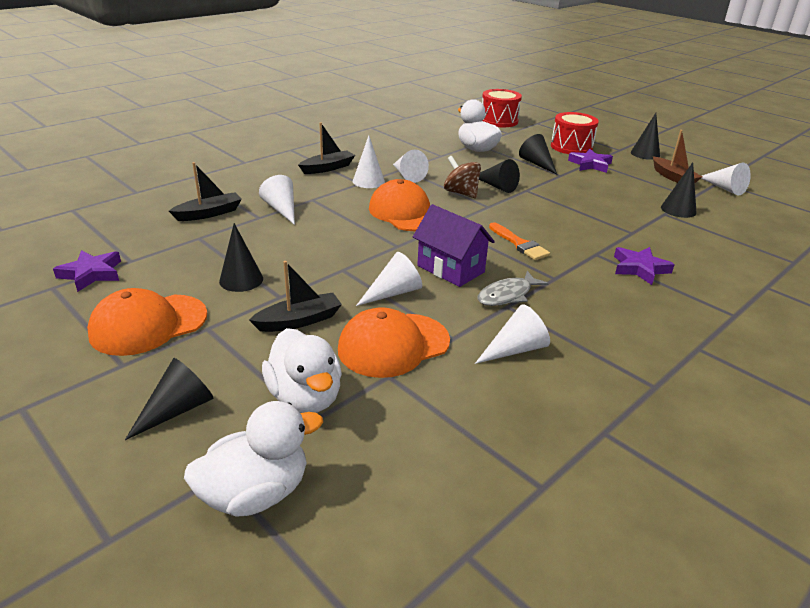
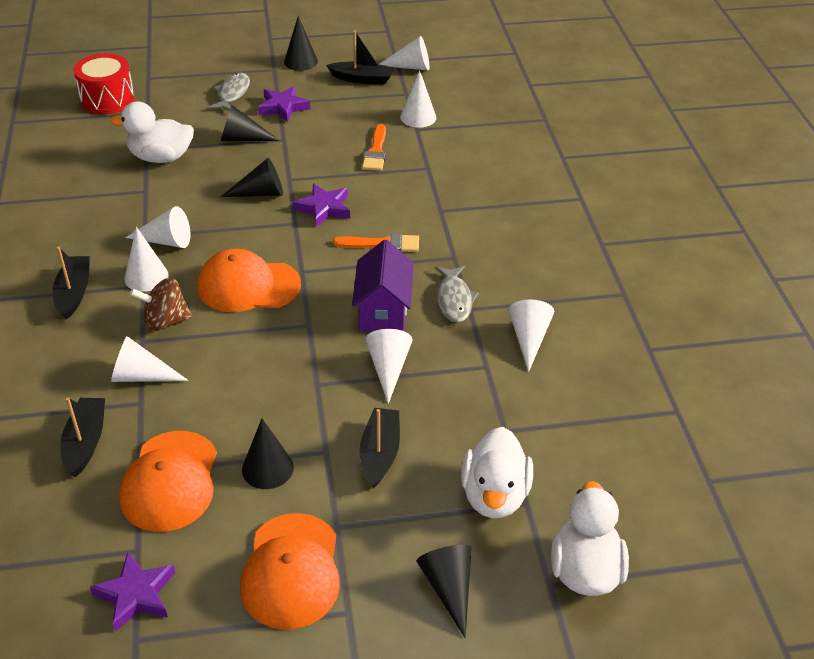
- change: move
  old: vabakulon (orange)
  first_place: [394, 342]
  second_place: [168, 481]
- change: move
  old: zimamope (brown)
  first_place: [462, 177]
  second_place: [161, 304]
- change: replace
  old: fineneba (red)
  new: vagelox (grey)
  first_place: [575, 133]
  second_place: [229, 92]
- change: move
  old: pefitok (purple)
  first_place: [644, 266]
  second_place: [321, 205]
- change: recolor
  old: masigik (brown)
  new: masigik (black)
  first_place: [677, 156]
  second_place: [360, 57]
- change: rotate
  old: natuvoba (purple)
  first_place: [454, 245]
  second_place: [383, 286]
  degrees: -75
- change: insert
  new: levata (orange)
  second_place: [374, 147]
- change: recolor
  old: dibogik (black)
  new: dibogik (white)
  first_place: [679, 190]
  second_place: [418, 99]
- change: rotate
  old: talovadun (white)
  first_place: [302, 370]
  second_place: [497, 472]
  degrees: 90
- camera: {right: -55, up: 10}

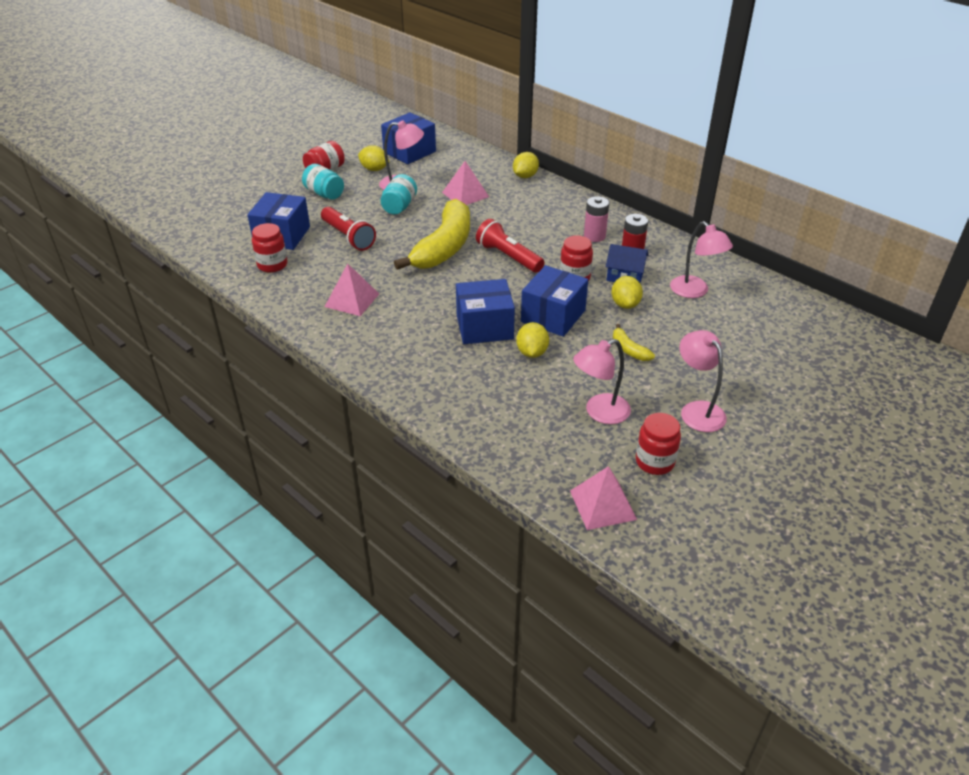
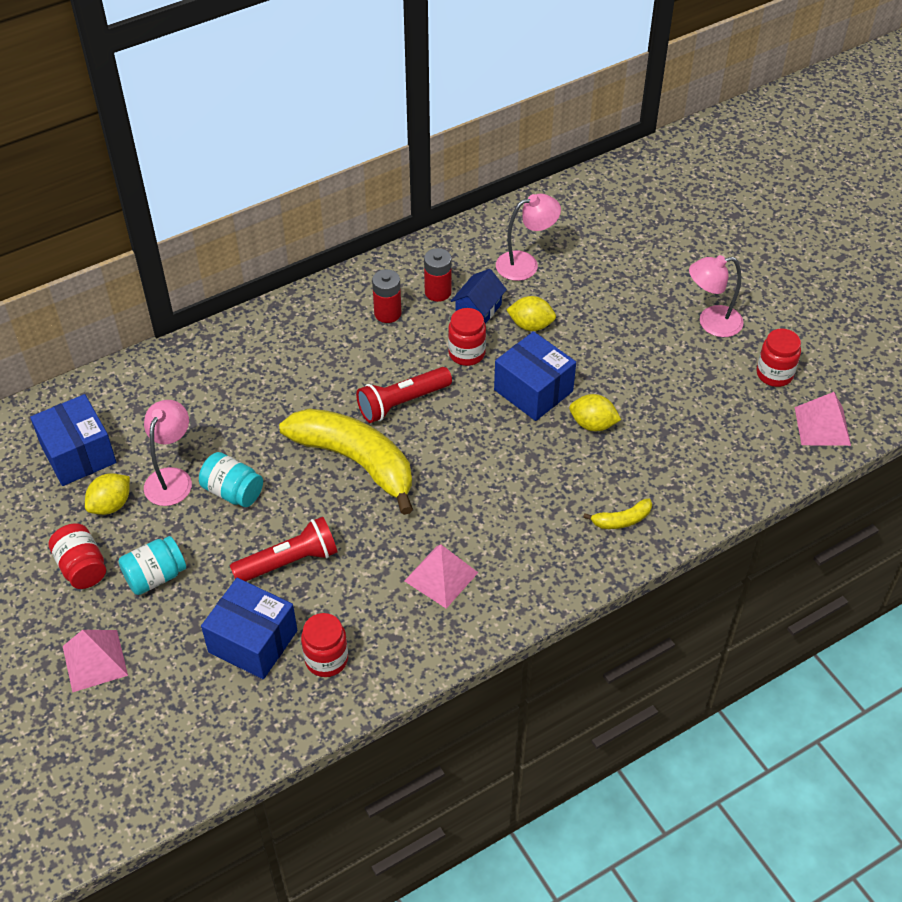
- change: move
  old: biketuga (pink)
  first_place: [465, 183]
  second_place: [95, 661]
- change: recolor
  old: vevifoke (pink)
  new: vevifoke (red)
  first_place: [596, 219]
  second_place: [386, 296]
- change: move
  old: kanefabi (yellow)
  first_place: [634, 342]
  second_place: [617, 513]
- change: delete
  old: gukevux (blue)
  first_place: [485, 311]
- change: delete
  old: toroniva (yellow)
  first_place: [526, 165]
- change: delete
  old: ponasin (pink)
  first_place: [602, 381]
- camera: {right: -75, up: 10}

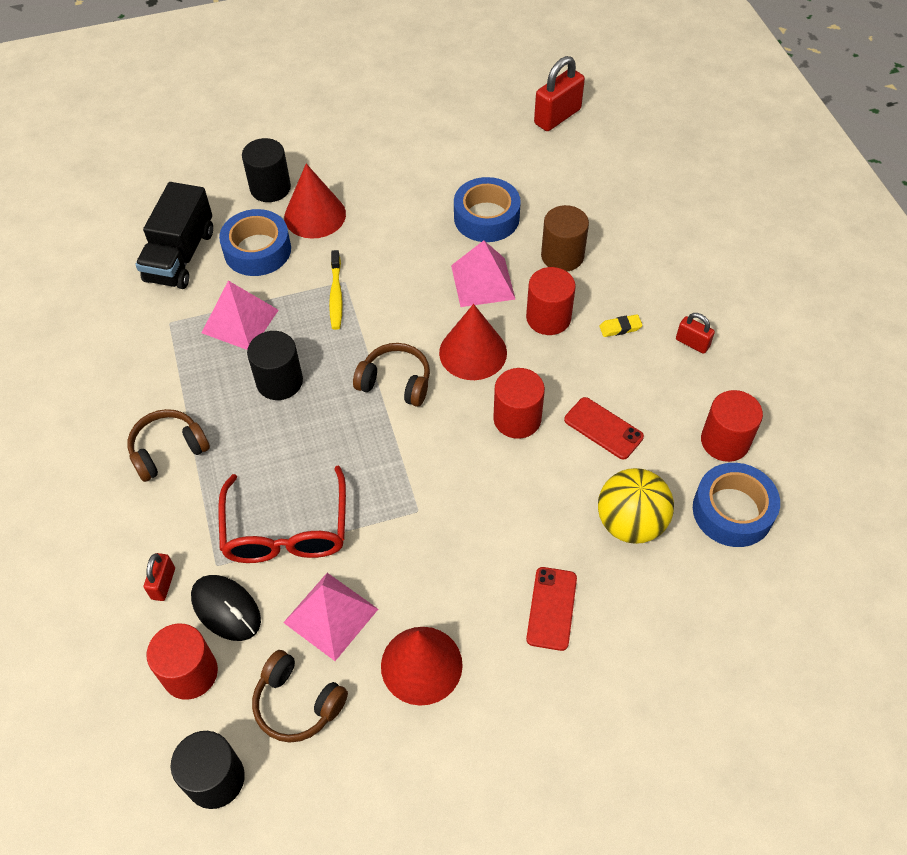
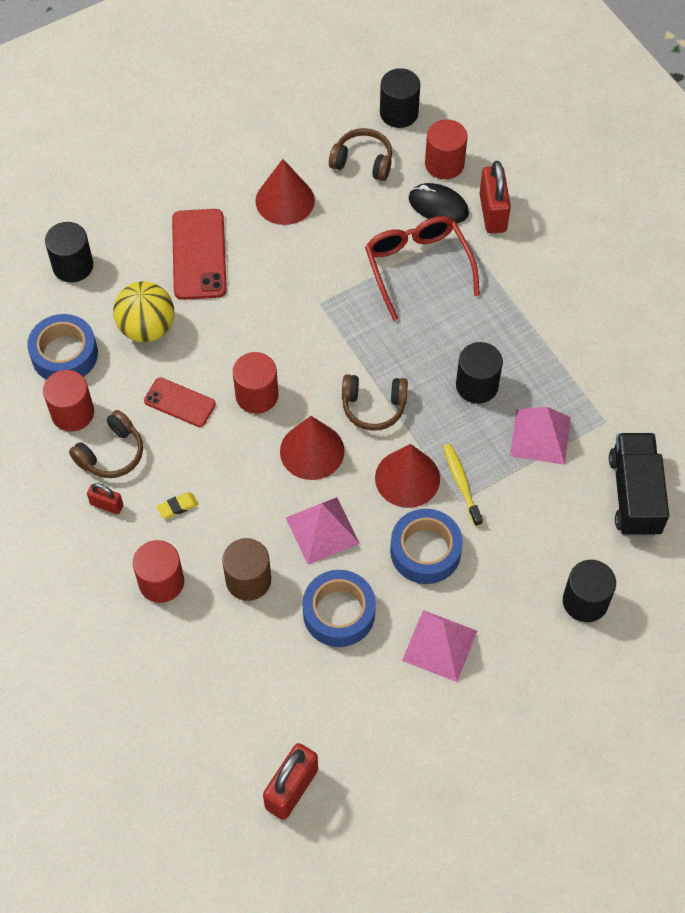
- change: insert
  new: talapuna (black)
  second_place: [69, 252]
- change: move
  old: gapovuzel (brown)
  first_place: [168, 445]
  second_place: [106, 444]
- change: move
  old: talapuna (red)
  first_place: [551, 301]
  second_place: [158, 571]
- change: resize
  old: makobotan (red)
  first_place: [551, 609]
  second_place: [199, 254]
  factor: 1.63
- change: move
  old: dibogik (red)
  first_place: [315, 201]
  second_place: [407, 476]
- change: move
  old: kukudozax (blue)
  first_place: [255, 242]
  second_place: [426, 546]
- change: move
  old: biketuga (pink)
  first_place: [330, 617]
  second_place: [439, 646]
- change: resize
  old: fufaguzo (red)
  first_place: [159, 577]
  second_place: [495, 197]
  factor: 1.81
- camera: {right: 165, up: 5}

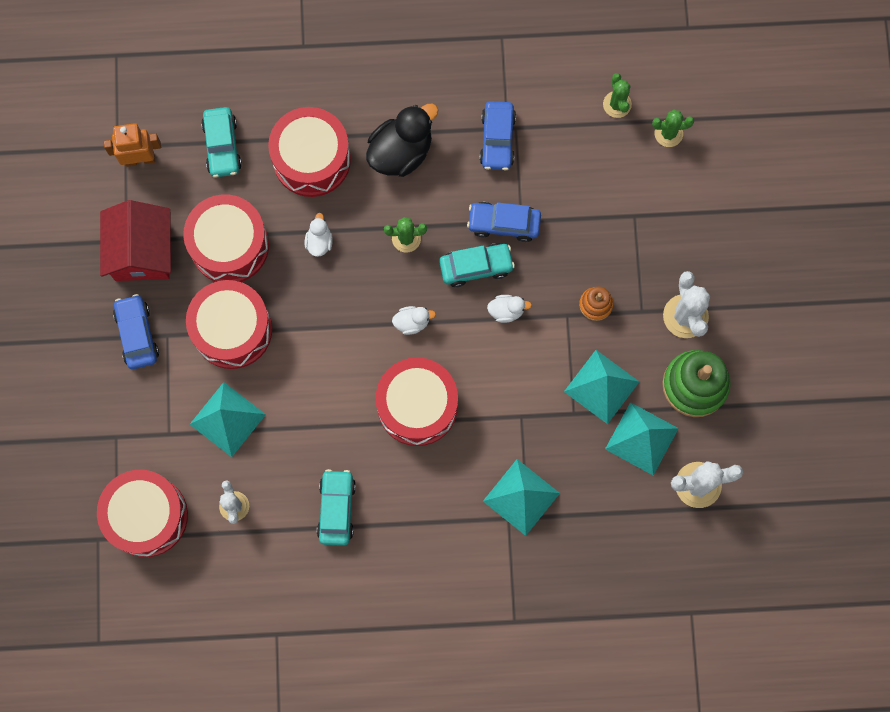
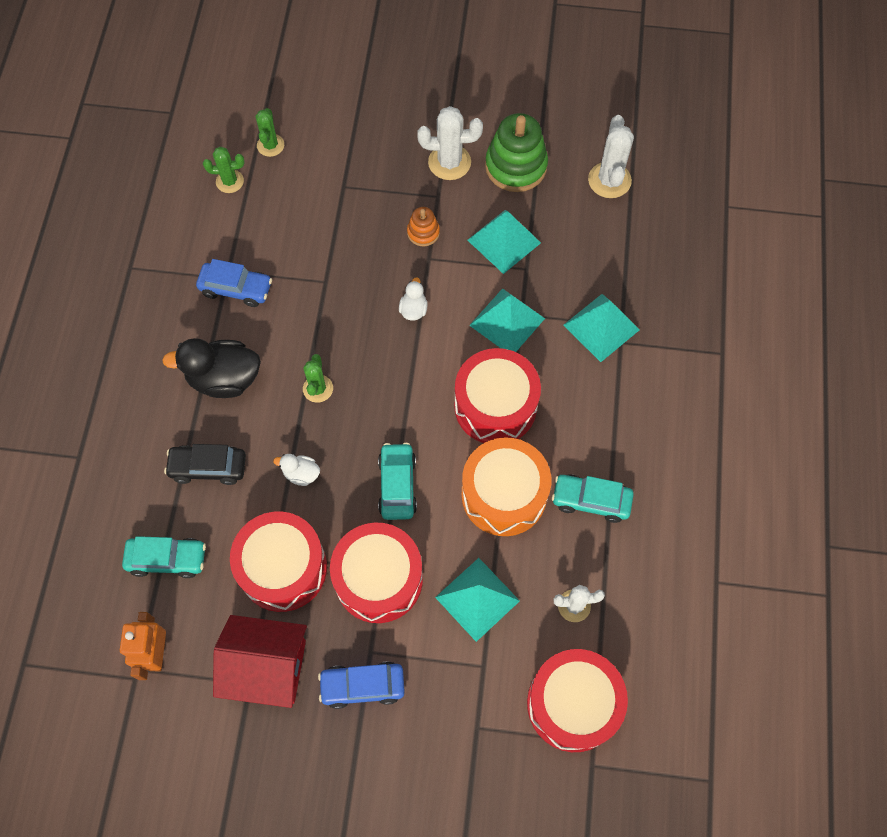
- change: rotate
  old: talovadun (black)
  first_place: [402, 140]
  second_place: [211, 368]
  degrees: -60
- change: replace
  old: fineneba (red)
  new: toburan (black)
  first_place: [309, 152]
  second_place: [205, 464]
- change: move
  old: toburan (turquoise)
  first_place: [477, 265]
  second_place: [397, 481]
- change: insert
  new: fineneba (orange)
  second_place: [506, 486]
- change: move
  old: biketuga (turquoise)
  first_place: [642, 439]
  second_place: [507, 320]
- change: delete
  old: talovadun (white)
  first_place: [414, 320]
- change: delete
  old: toburan (blue)
  first_place: [504, 222]
- camera: {right: -80, up: -10}

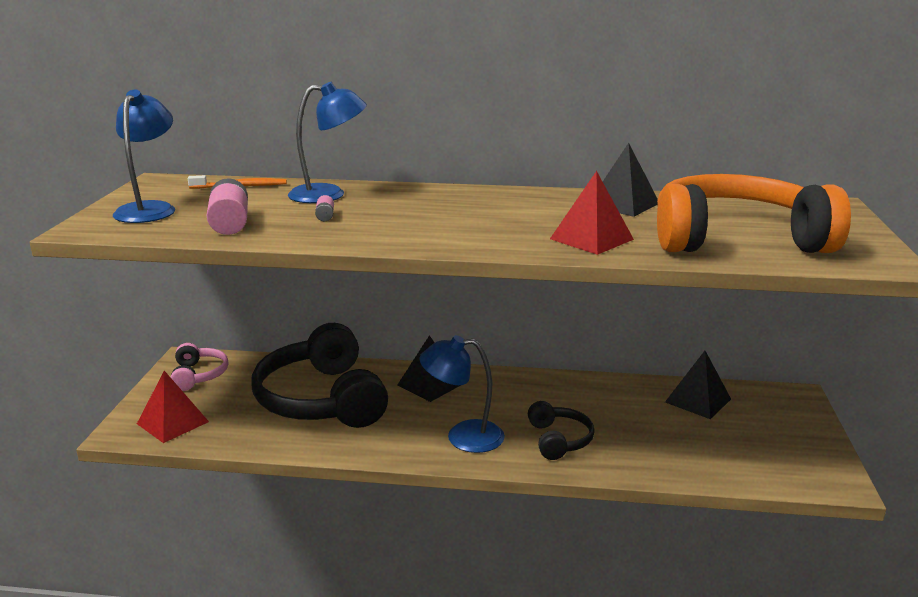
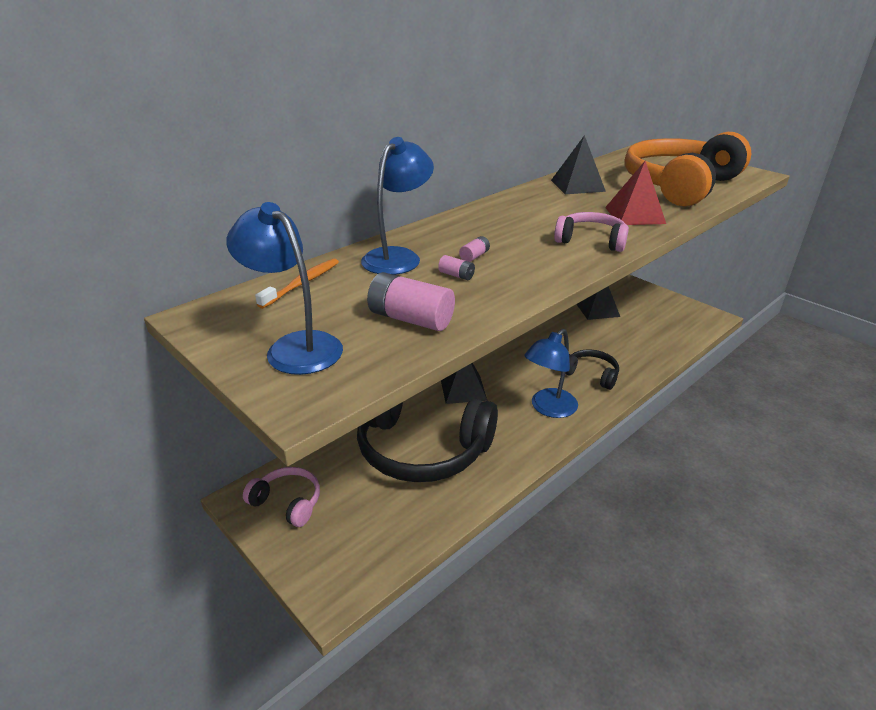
- change: insert
  new: vevifoke (pink)
  second_place: [474, 249]
- change: insert
  new: gapovuzel (pink)
  second_place: [591, 232]
- change: delete
  old: biketuga (red)
  first_place: [173, 407]
- camera: {right: -50, up: 10}

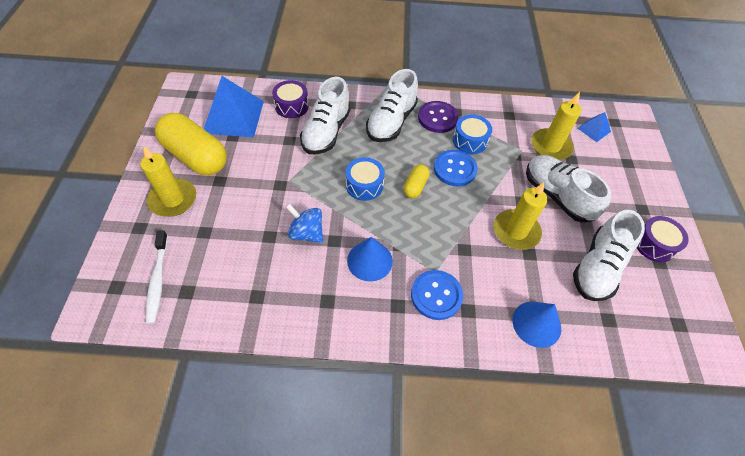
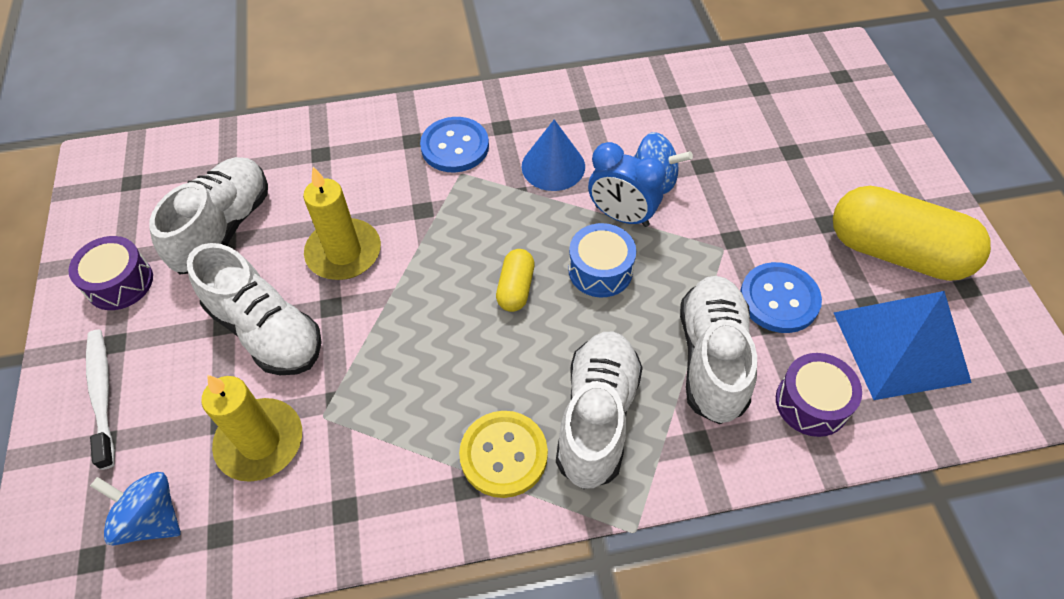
- change: move
  old: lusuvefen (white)
  first_place: [157, 277]
  second_place: [100, 400]
- change: replace
  old: biketuga (blue)
  new: zimamope (blue)
  first_place: [594, 127]
  second_place: [135, 508]
- change: recolor
  old: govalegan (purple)
  new: govalegan (yellow)
  first_place: [438, 117]
  second_place: [503, 454]
- change: insert
  new: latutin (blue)
  second_place: [627, 184]
- change: move
  old: govalegan (blue)
  first_place: [456, 168]
  second_place: [781, 297]
- change: delete
  old: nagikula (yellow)
  first_place: [168, 181]
- change: delete
  old: fineneba (blue)
  first_place: [472, 134]
- change: delete
  old: dibogik (blue)
  first_place: [536, 324]
- camera: {right: 170, up: 0}

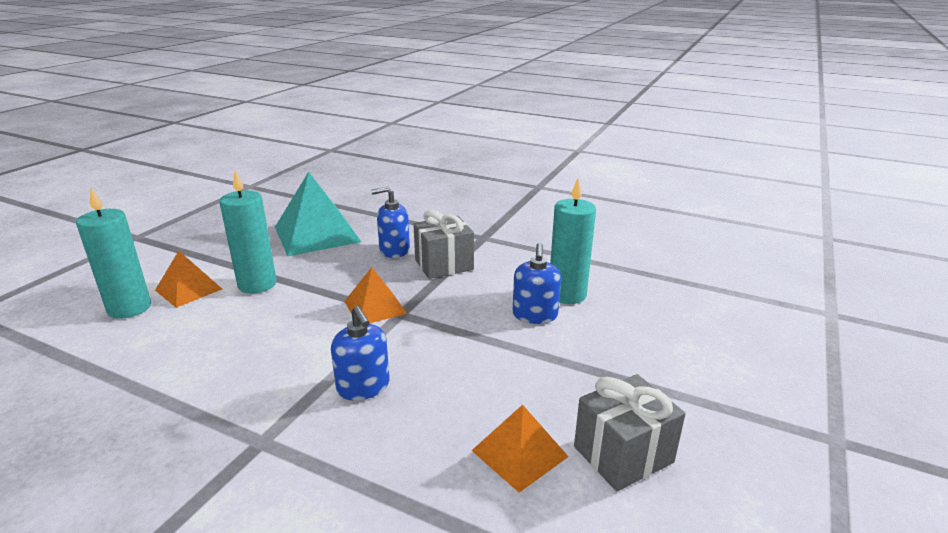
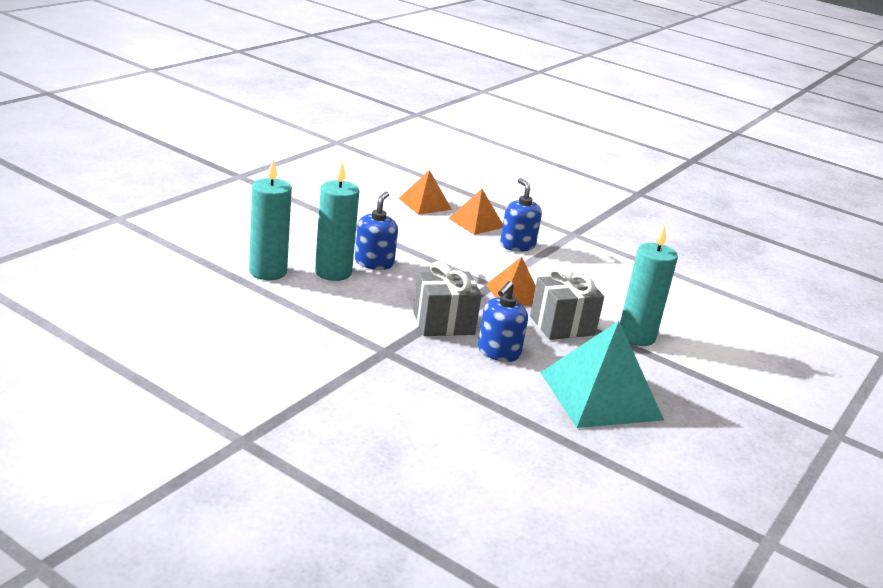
- change: move
  old: nagikula (turquoise)
  first_place: [113, 253]
  second_place: [270, 220]
- change: move
  old: biketuga (orange)
  first_place: [188, 279]
  second_place: [476, 212]
- change: rotate
  old: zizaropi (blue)
  first_place: [390, 222]
  second_place: [503, 321]
  degrees: 120
- change: move
  old: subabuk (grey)
  first_place: [630, 432]
  second_place: [567, 303]
- camera: {right: -175, up: 0}

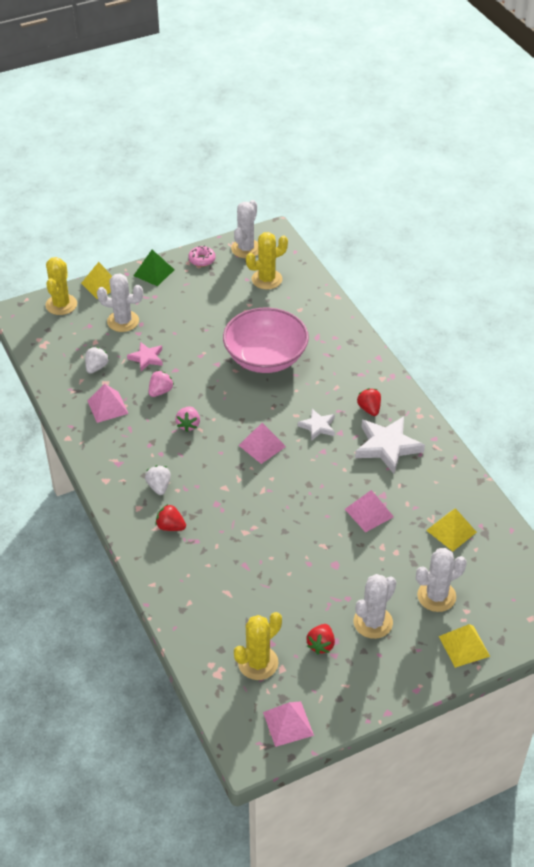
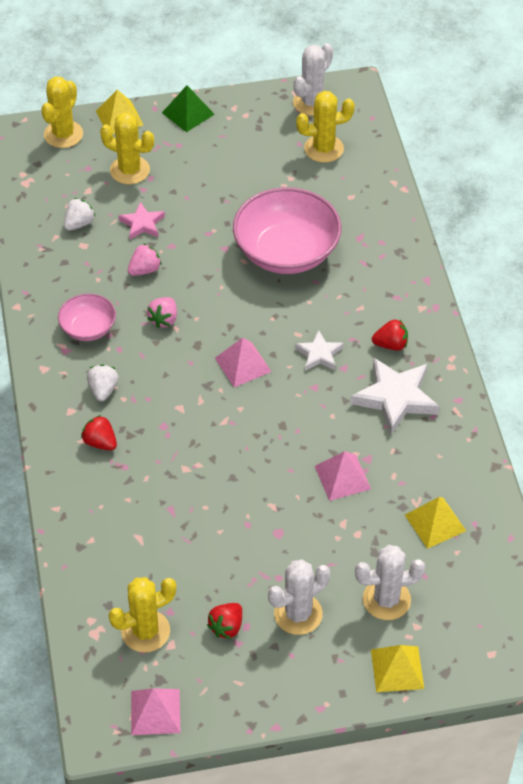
- change: insert
  new: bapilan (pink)
  second_place: [87, 317]
- change: recolor
  old: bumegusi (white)
  new: bumegusi (yellow)
  first_place: [120, 302]
  second_place: [127, 148]
- change: rotate
  old: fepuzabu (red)
  first_place: [369, 402]
  second_place: [390, 335]
  degrees: 90
- change: delete
  old: biketuga (pink)
  first_place: [108, 403]
- change: delete
  old: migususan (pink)
  first_place: [202, 256]
- camera: {right: 15, up: 5}

